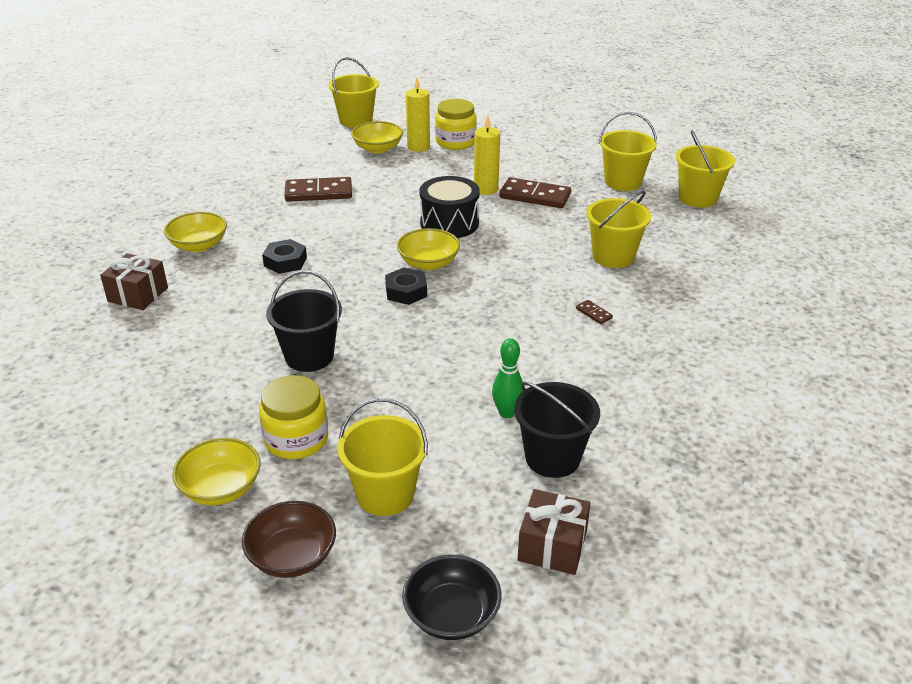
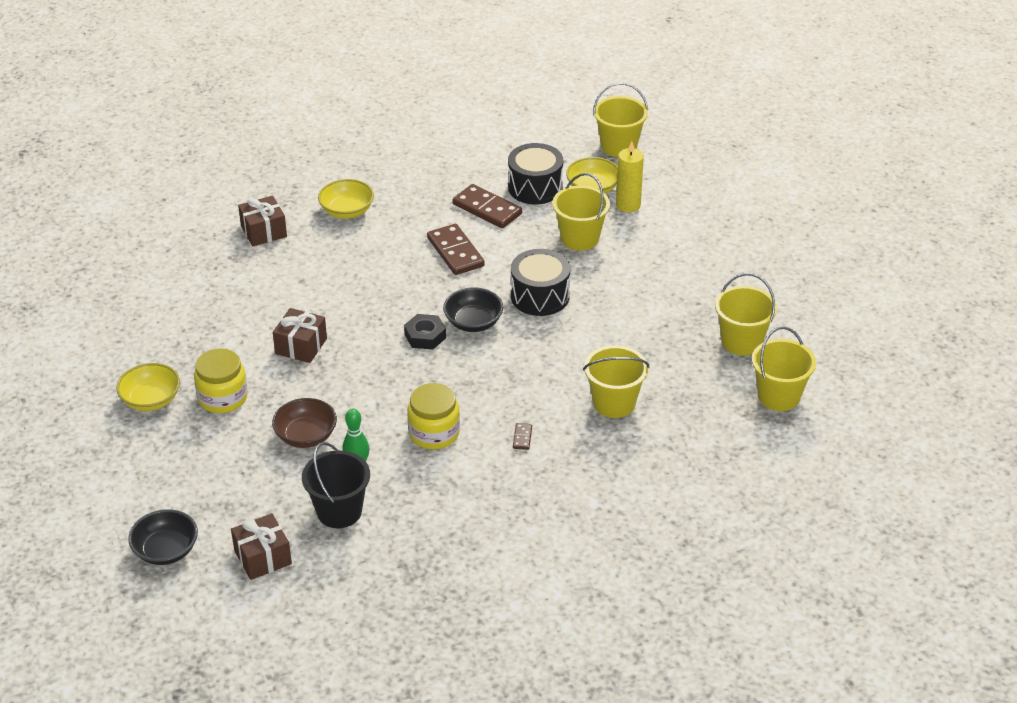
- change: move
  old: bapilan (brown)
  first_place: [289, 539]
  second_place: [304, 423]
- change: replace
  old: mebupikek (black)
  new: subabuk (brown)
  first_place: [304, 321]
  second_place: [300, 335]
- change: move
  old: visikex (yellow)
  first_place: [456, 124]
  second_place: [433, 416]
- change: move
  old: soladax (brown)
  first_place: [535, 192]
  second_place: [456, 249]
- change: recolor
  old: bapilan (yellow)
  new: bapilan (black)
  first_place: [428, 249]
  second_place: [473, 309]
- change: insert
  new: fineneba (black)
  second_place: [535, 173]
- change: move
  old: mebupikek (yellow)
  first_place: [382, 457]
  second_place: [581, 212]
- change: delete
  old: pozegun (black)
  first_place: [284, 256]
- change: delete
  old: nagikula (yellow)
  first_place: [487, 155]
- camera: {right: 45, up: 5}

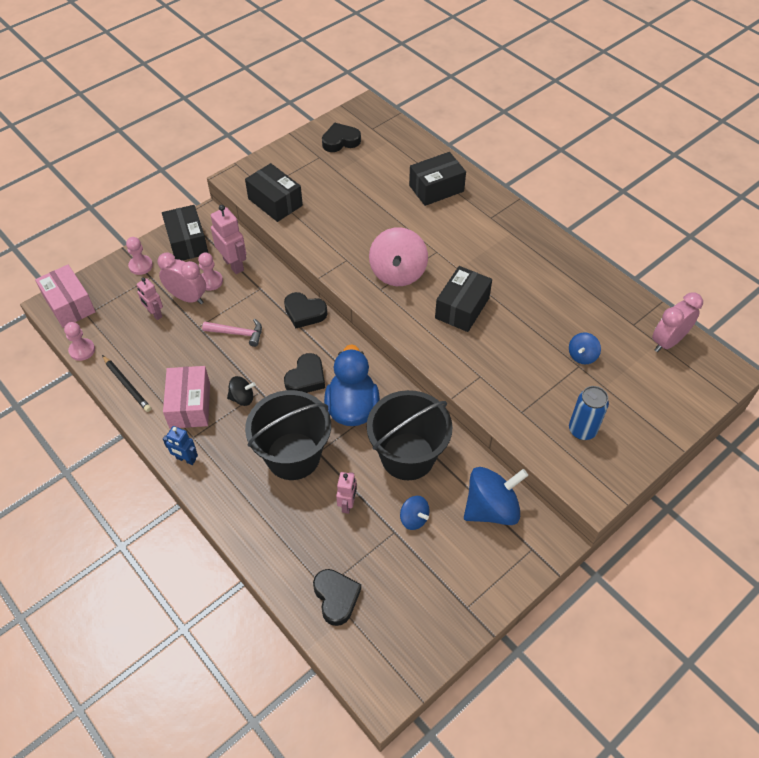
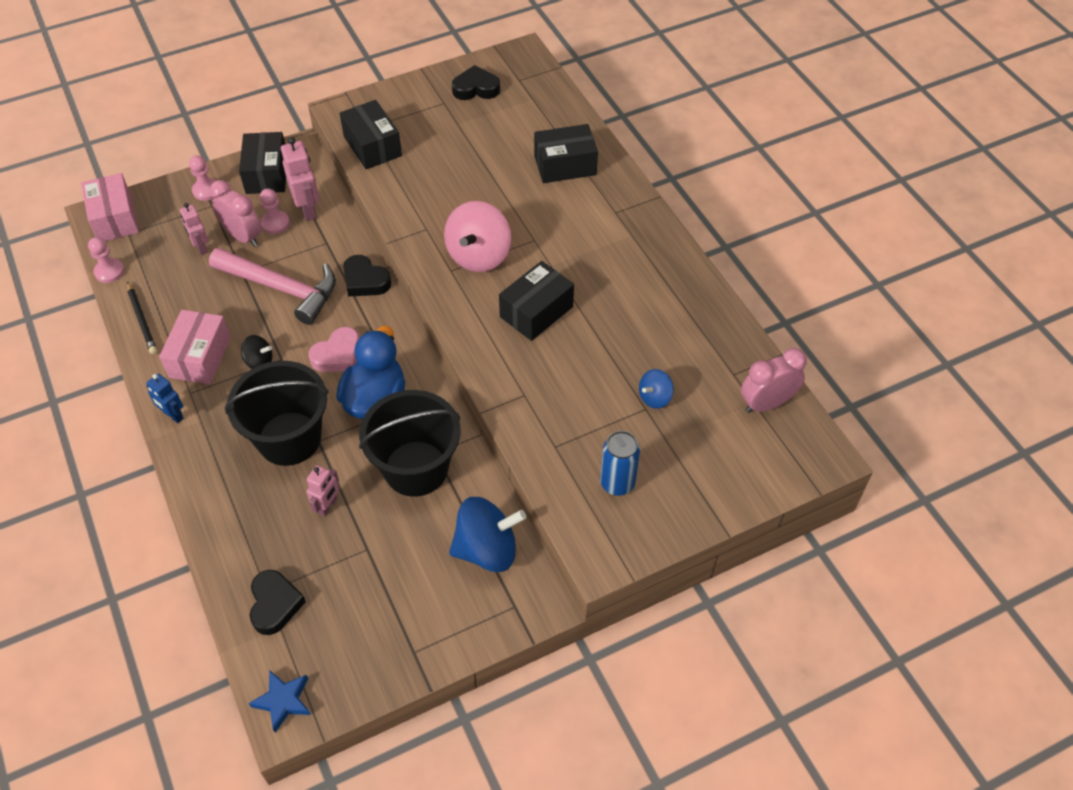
- change: resize
  old: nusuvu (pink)
  first_place: [232, 333]
  second_place: [272, 286]
  factor: 1.91
- change: insert
  new: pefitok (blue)
  second_place: [280, 702]
- change: recolor
  old: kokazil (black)
  new: kokazil (pink)
  first_place: [304, 373]
  second_place: [334, 349]
- change: delete
  old: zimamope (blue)
  first_place: [414, 513]
- camera: {right: 15, up: 0}

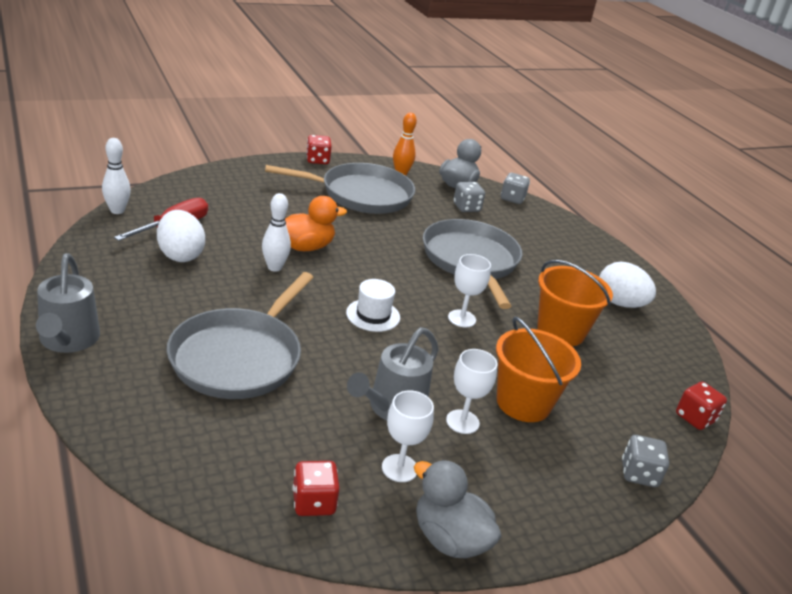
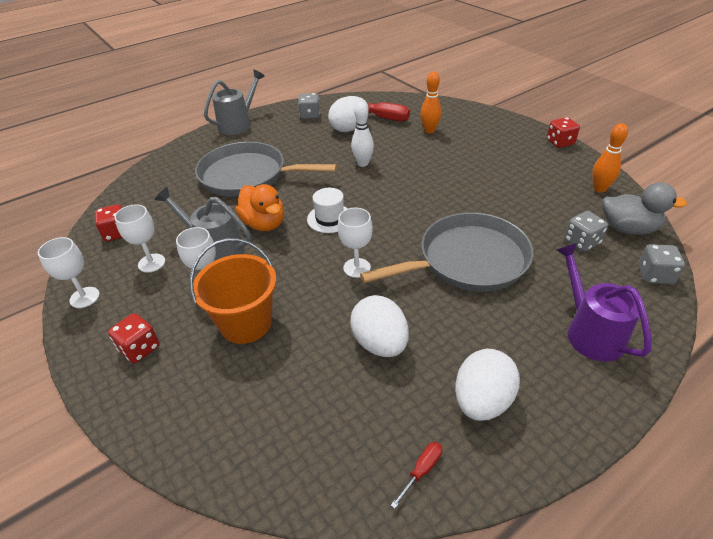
- change: replace
  old: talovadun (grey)
  new: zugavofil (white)
  first_place: [457, 509]
  second_place: [69, 272]
- change: move
  old: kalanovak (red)
  first_place: [701, 406]
  second_place: [134, 338]
- change: rotate
  old: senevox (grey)
  first_place: [68, 303]
  second_place: [234, 102]
  degrees: 150
- change: move
  old: talovadun (orange)
  first_place: [316, 223]
  second_place: [259, 207]
- change: move
  old: kalanovak (grey)
  first_place: [645, 461]
  second_place: [309, 106]
- change: replace
  old: mebupikek (orange)
  new: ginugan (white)
  first_place: [575, 303]
  second_place: [379, 326]
- change: insert
  new: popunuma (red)
  second_place: [416, 475]
- change: insert
  new: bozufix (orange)
  second_place: [430, 102]
- change: insert
  new: senevox (purple)
  second_place: [604, 302]
- change: delete
  old: bozufix (white)
  first_place: [116, 176]
- change: delete
  old: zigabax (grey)
  first_place: [340, 188]
- camera: {right: 85, up: 10}

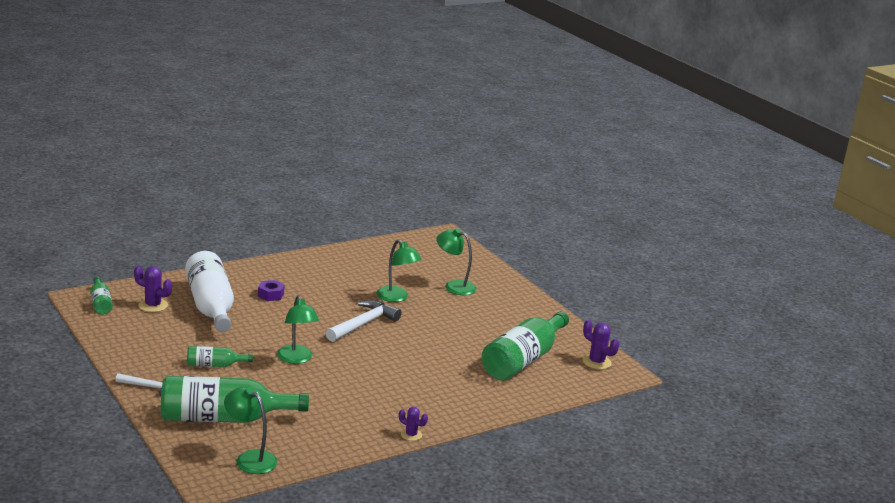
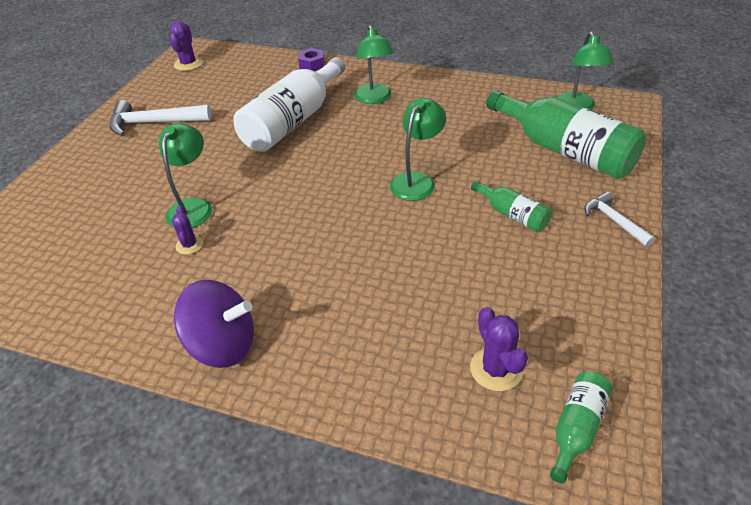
- change: move
  old: nusuvu (white)
  first_place: [364, 321]
  second_place: [160, 118]
- change: move
  old: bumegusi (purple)
  first_place: [413, 424]
  second_place: [187, 230]
- change: insert
  new: zimamope (purple)
  second_place: [214, 324]
- change: move
  old: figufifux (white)
  first_place: [209, 291]
  second_place: [289, 104]
- change: move
  old: pozegun (purple)
  first_place: [271, 290]
  second_place: [311, 59]
- change: move
  old: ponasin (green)
  first_place: [456, 261]
  second_place: [374, 64]
- change: delete
  old: figufifux (green)
  first_place: [525, 345]
- camera: {right: -125, up: 20}

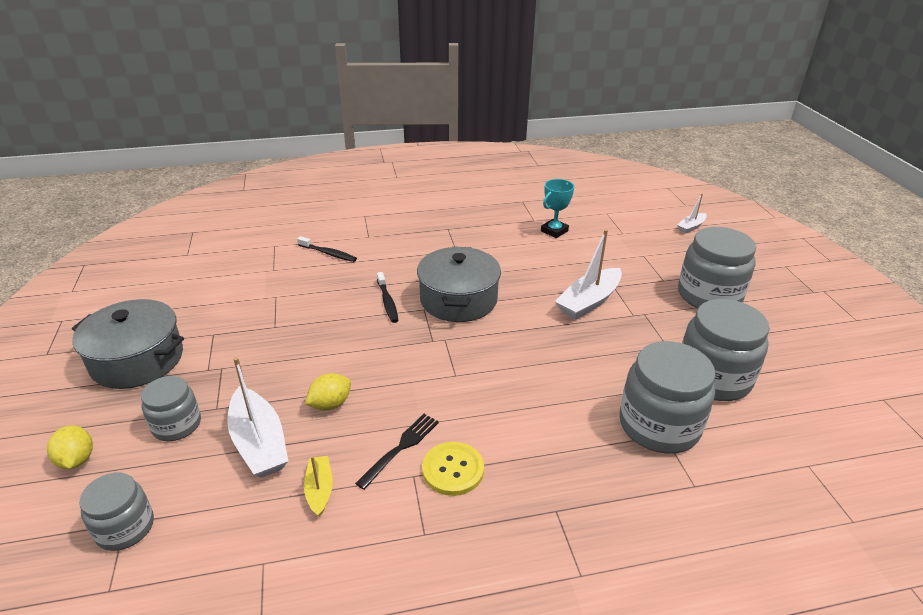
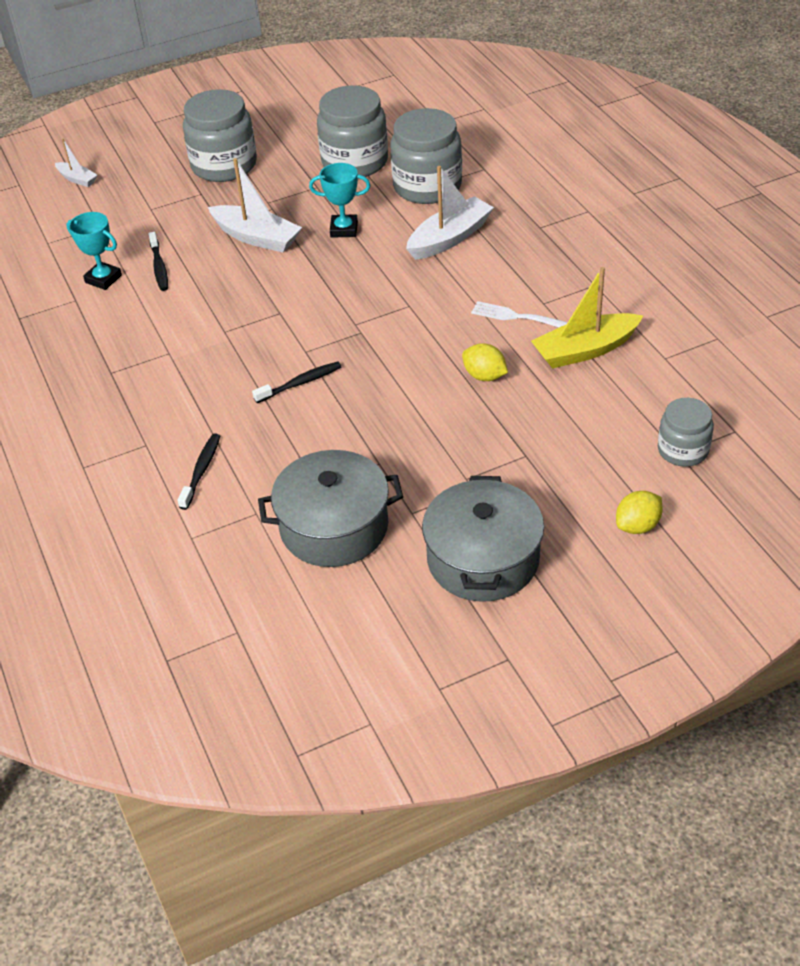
- change: insert
  new: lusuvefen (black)
  second_place: [158, 261]
- change: move
  old: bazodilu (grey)
  first_place: [459, 284]
  second_place: [330, 508]
- change: insert
  new: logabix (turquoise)
  second_place: [339, 200]
- change: move
  old: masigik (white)
  first_place: [257, 417]
  second_place: [450, 213]
- change: recolor
  old: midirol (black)
  new: midirol (white)
  first_place: [397, 452]
  second_place: [519, 314]
- change: resize
  old: masigik (yellow)
  first_place: [318, 486]
  second_place: [587, 318]
  factor: 1.85
- change: delete
  old: visikex (grey)
  first_place: [171, 408]
- change: delete
  old: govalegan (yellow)
  first_place: [453, 469]
- camera: {right: -100, up: 10}

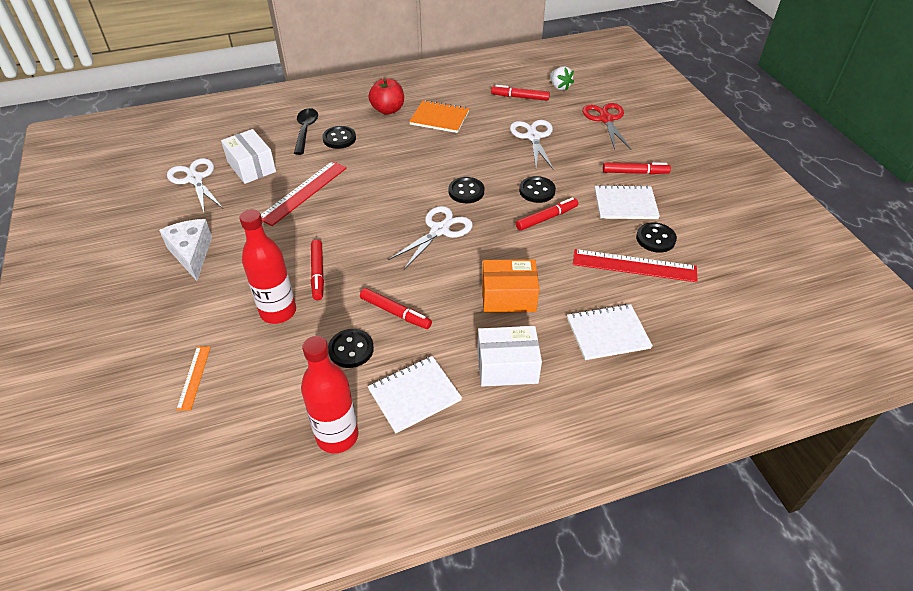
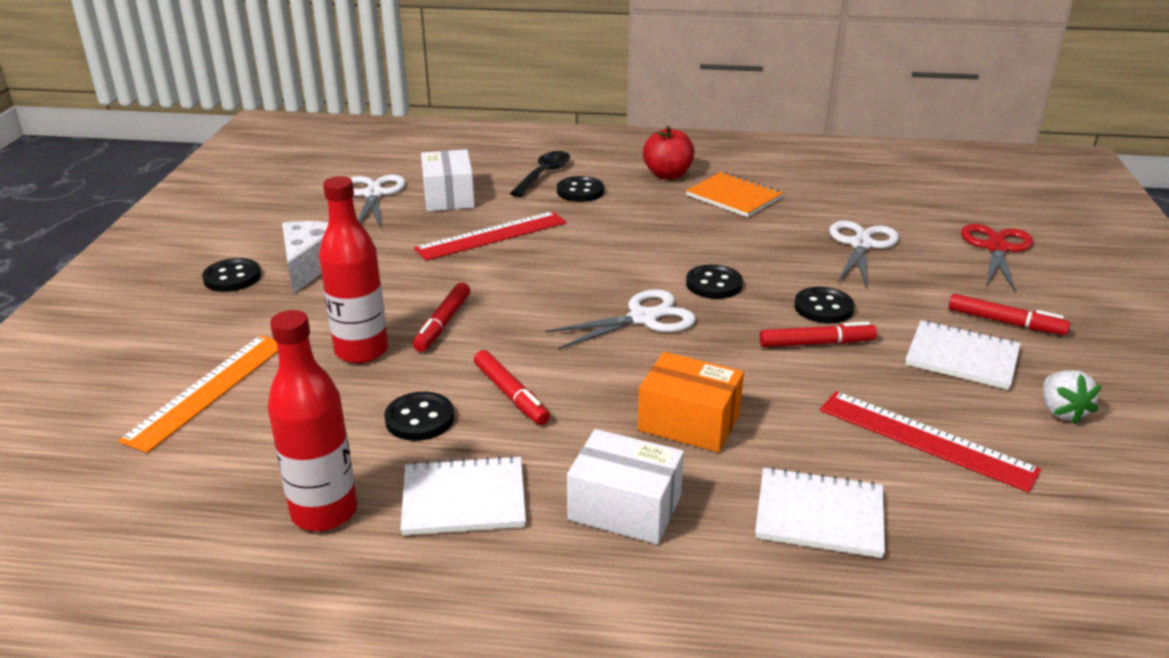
- change: resize
  old: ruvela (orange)
  first_place: [193, 378]
  second_place: [198, 394]
  factor: 1.82
- change: move
  old: govalegan (black)
  first_place: [656, 237]
  second_place: [231, 275]
- change: move
  old: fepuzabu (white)
  first_place: [562, 78]
  second_place: [1072, 397]
- change: delete
  old: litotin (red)
  first_place: [520, 93]
- camera: {right: 25, up: -15}

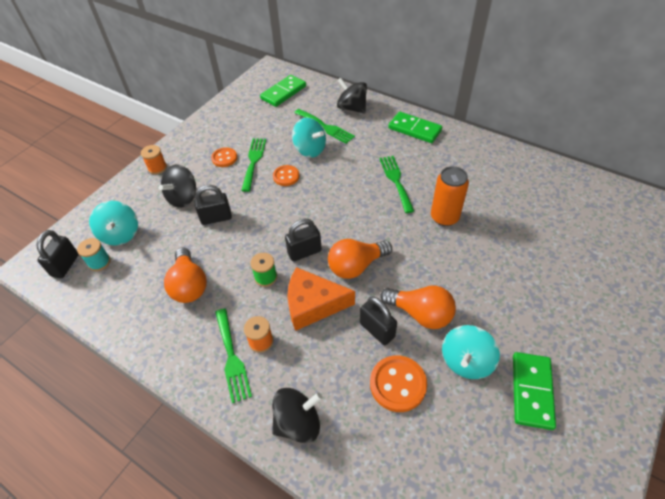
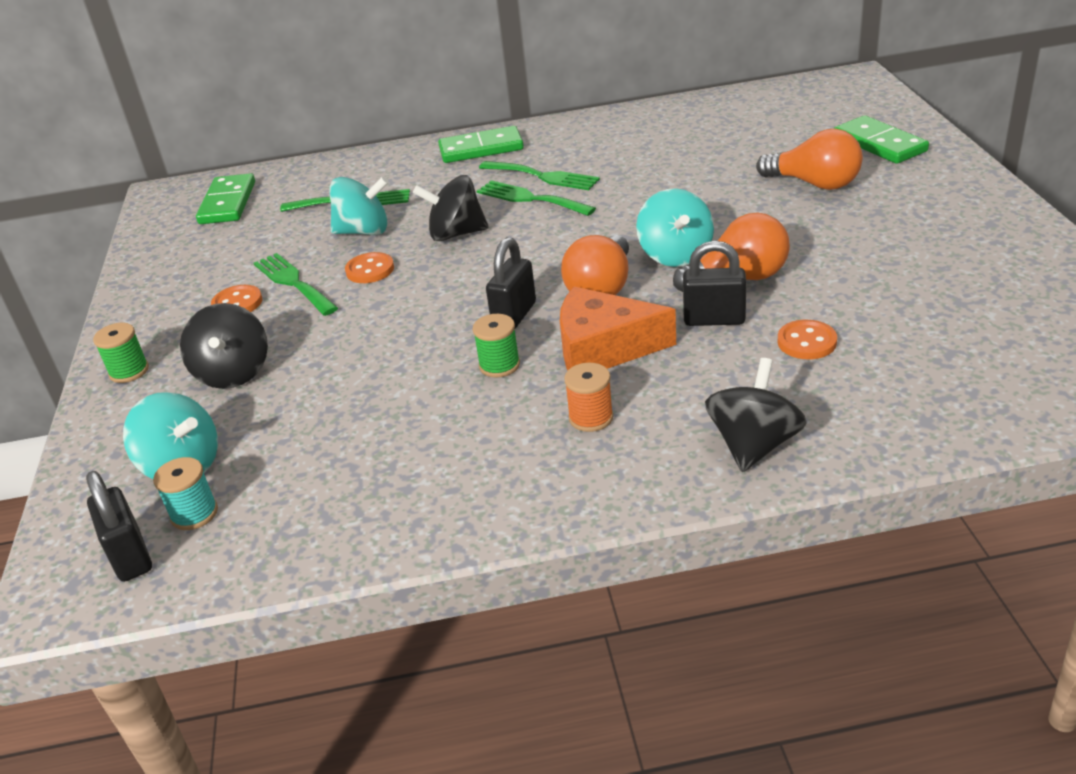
- change: recolor
  old: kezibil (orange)
  new: kezibil (green)
  first_place: [154, 159]
  second_place: [121, 353]
- change: move
  old: zimamope (black)
  first_place: [352, 95]
  second_place: [451, 208]
- change: move
  old: midirol (green)
  first_place: [233, 355]
  second_place: [539, 175]
- change: rotate
  old: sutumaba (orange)
  first_place: [321, 299]
  second_place: [618, 328]
  degrees: 45
- change: move
  old: zimamope (turquoise)
  first_place: [471, 352]
  second_place: [675, 227]
- change: move
  old: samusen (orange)
  first_place: [185, 275]
  second_place: [809, 159]
- change: resize
  old: govalegan (orange)
  first_place: [398, 383]
  second_place: [807, 339]
  factor: 0.65
- change: move
  old: soladax (green)
  first_place: [534, 391]
  second_place: [881, 139]
- change: delete
  old: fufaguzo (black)
  first_place: [213, 205]
- change: delete
  old: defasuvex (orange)
  first_place: [450, 196]
- camera: {right: -40, up: -15}

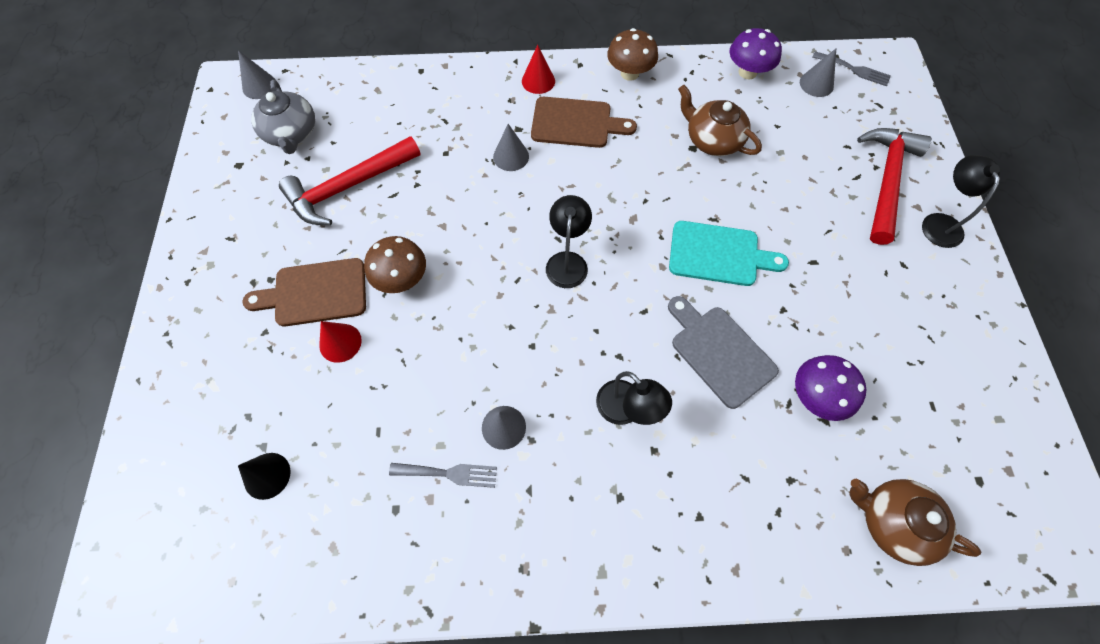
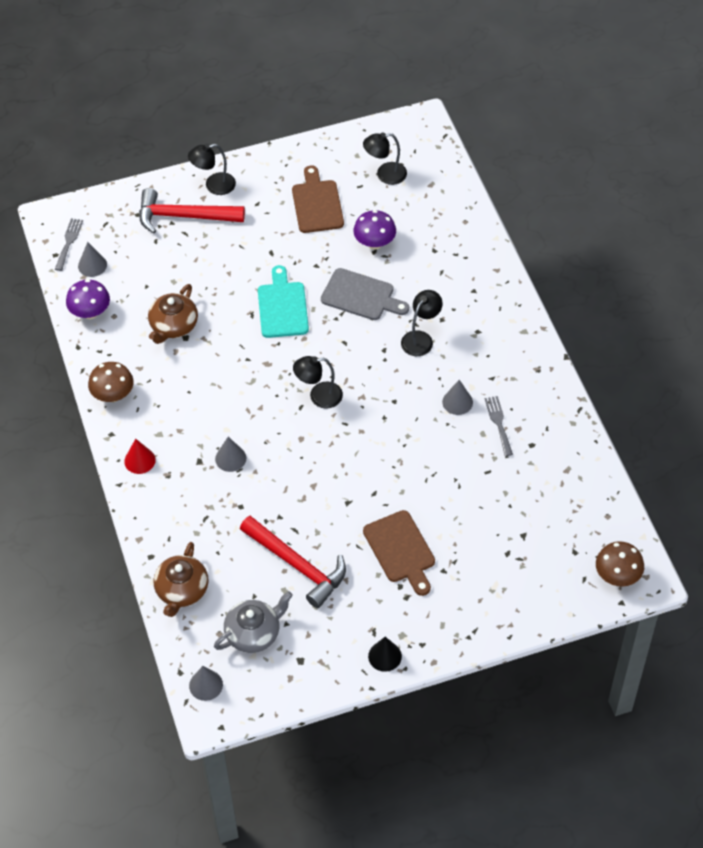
- change: move
  old: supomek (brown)
  first_place: [915, 522]
  second_place: [181, 579]
- change: move
  old: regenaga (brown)
  first_place: [584, 122]
  second_place: [318, 199]
- change: rotate
  old: regenaga (grey)
  first_place: [723, 352]
  second_place: [365, 294]
  degrees: -105
- change: insert
  new: ponasin (black)
  second_place: [385, 158]
- change: move
  old: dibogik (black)
  first_place: [264, 476]
  second_place: [385, 654]
- change: move
  old: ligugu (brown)
  first_place: [395, 264]
  second_place: [620, 564]
- change: delete
  old: dibogik (red)
  first_place: [340, 342]
- camera: {right: -105, up: -10}

